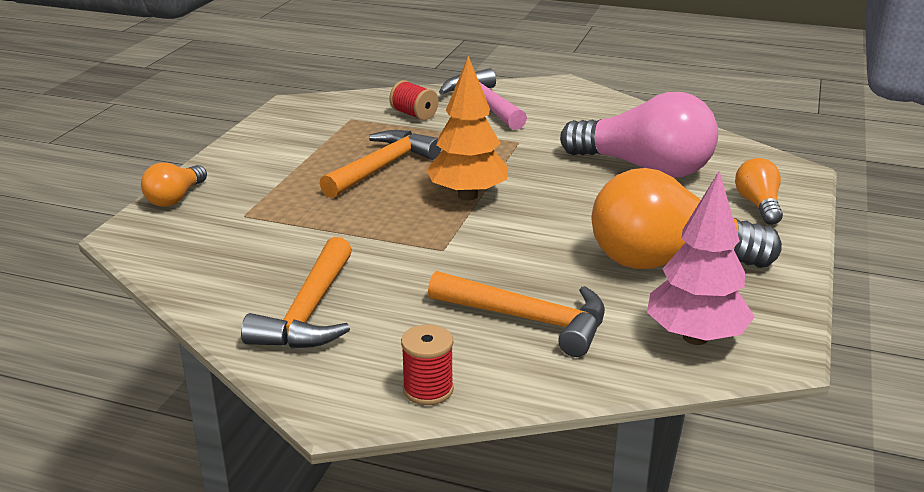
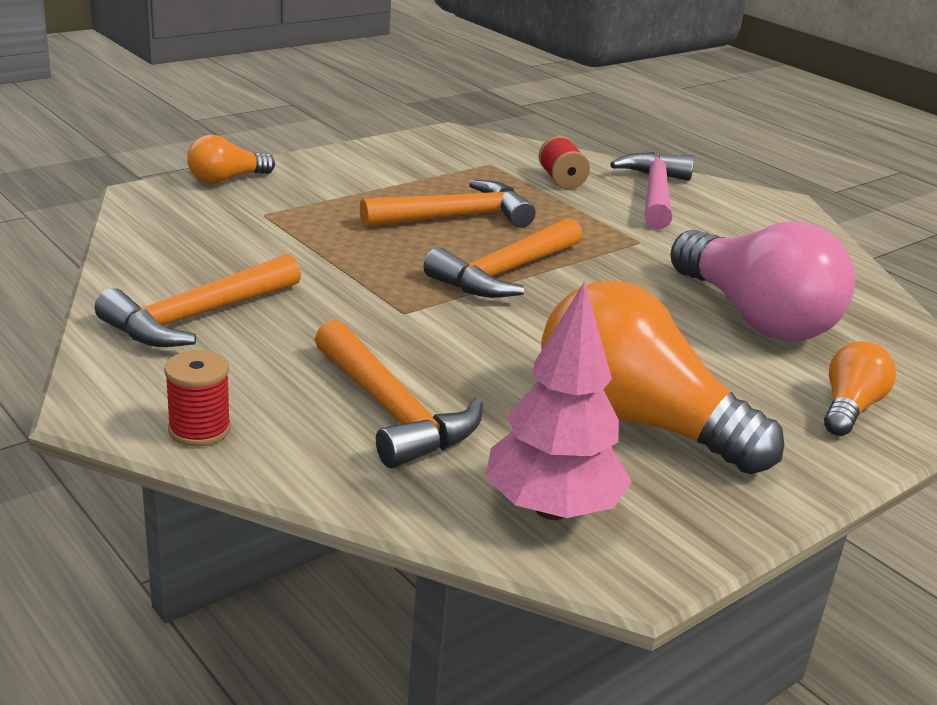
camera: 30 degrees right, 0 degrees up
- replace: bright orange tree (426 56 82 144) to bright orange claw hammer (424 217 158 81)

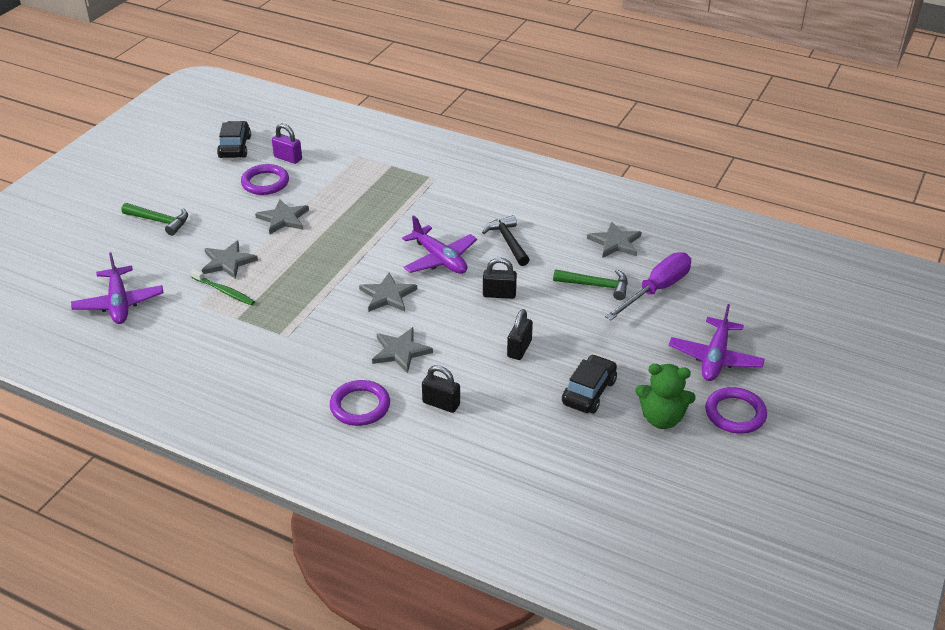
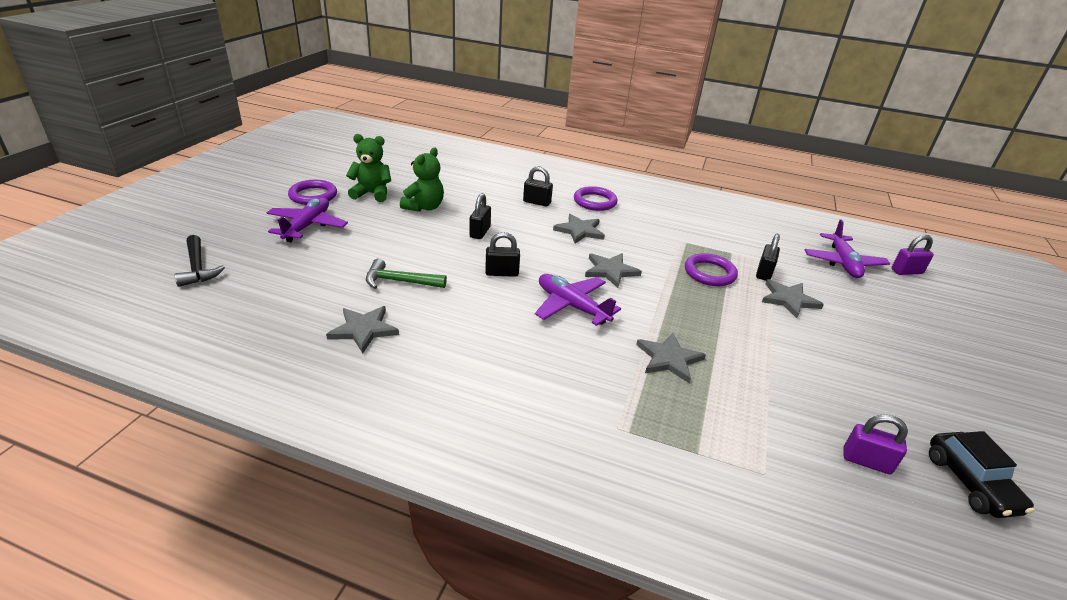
camera: 170 degrees right, 5 degrees down
- move: royal purple ring (241 164 48 31) to (685 253 53 33)
- move: grey five-pointed star (255 199 54 35) to (636 333 70 50)
- delete: emerald claw hammer (122 203 66 33)
- move: black claw hammer (482 215 48 51) to (175 235 50 52)
- rotate: royal purple aeroplane (71 252 92 72) = (805 219 85 59) 150 degrees counterclockwise
- delete: royal purple hand screwdriver (605 252 86 68)
- replace: emerald tooth brush (190 269 65 36) to black small lock (756 234 24 47)
- replace: black automobile (562 354 55 60) to emerald stuffed bear (400 148 44 64)
- insert: royal purple small lock (892 235 42 40)

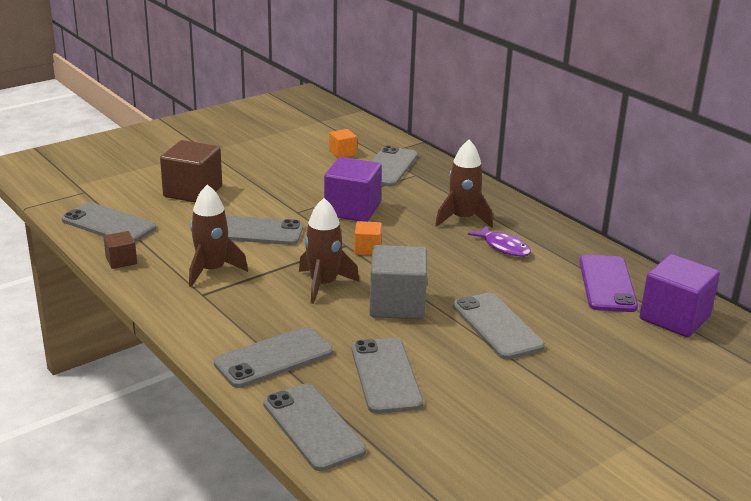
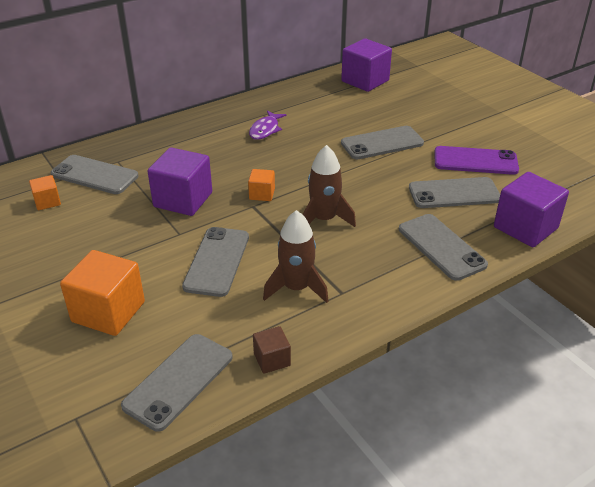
camera: 85 degrees left, 10 degrees up
- recolor: dark brown block (160 140 62 62) to bright orange block (60 250 85 86)
- delete: dark brown toy rocket (435 140 58 88)
- rotate: royal purple fish (468 225 63 32) = (249 110 38 30) 150 degrees clockwise
- delete: grey block (370 245 57 74)
- move: royal purple phone (579 255 59 57) to (434 146 85 29)
- replace: grey phone (263 384 103 87) to royal purple block (494 172 75 75)

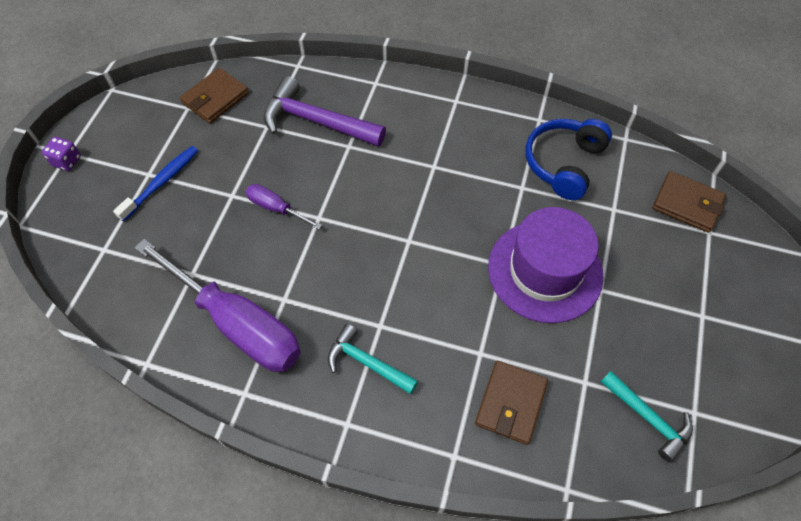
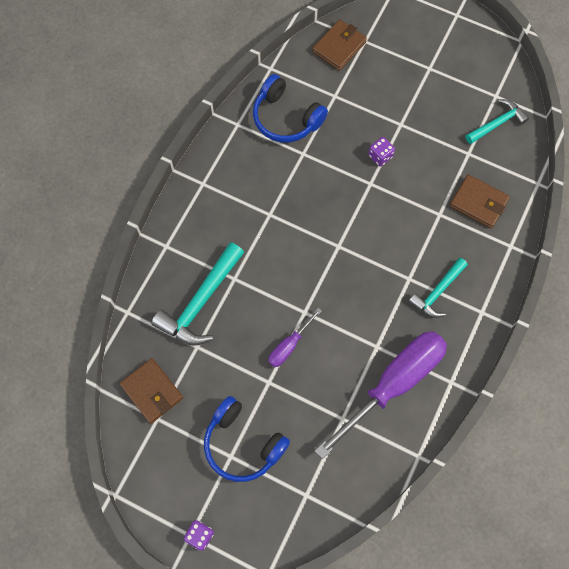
camera: 80 degrees left, 10 degrees up
- recolor: royal purple claw hammer (264 76 122 71) to aqua claw hammer (151 242 93 104)
- replace: cobalt tooth brush (113 146 85 76) to cobalt headphones (204 396 86 86)
- replace: royal purple hat (488 207 116 116) to royal purple die (368 137 27 29)

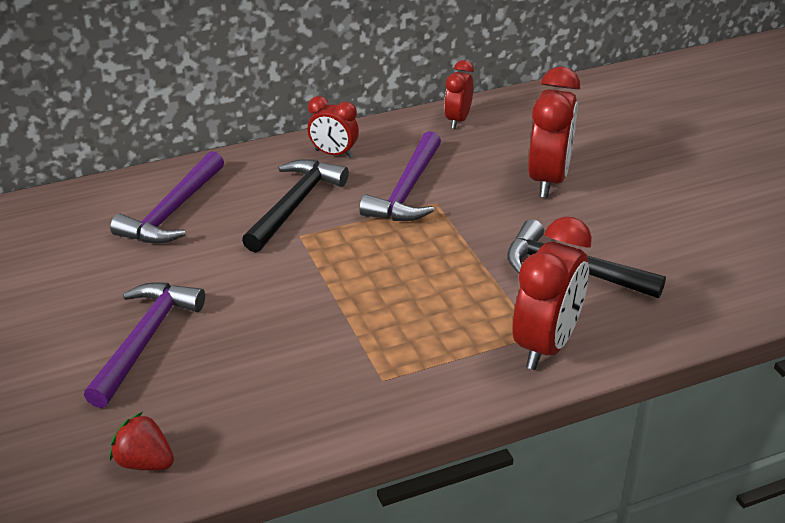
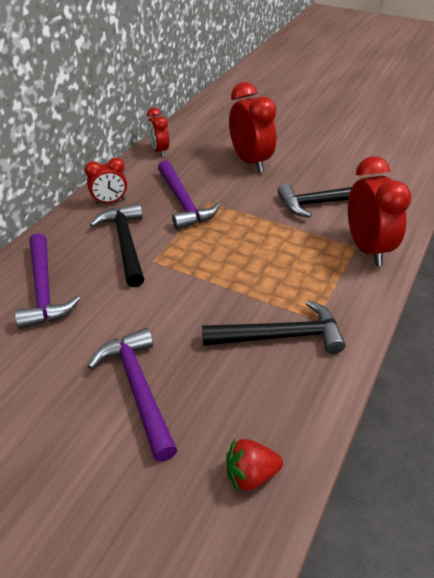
camera: 40 degrees left, 5 degrees up
- insert: black claw hammer (202 300 144 54)

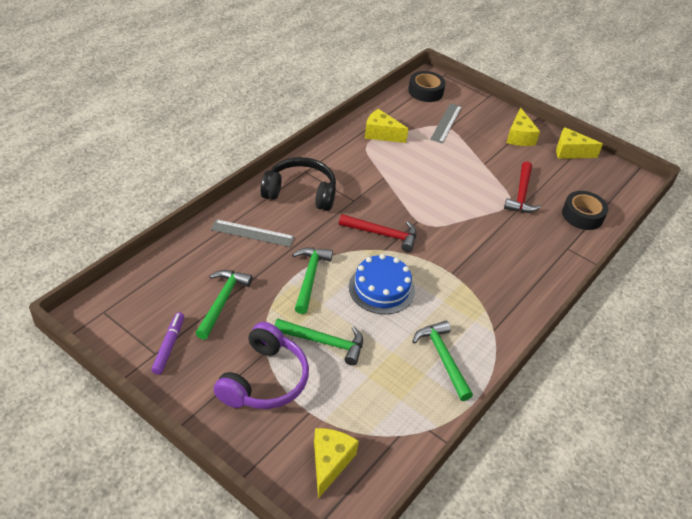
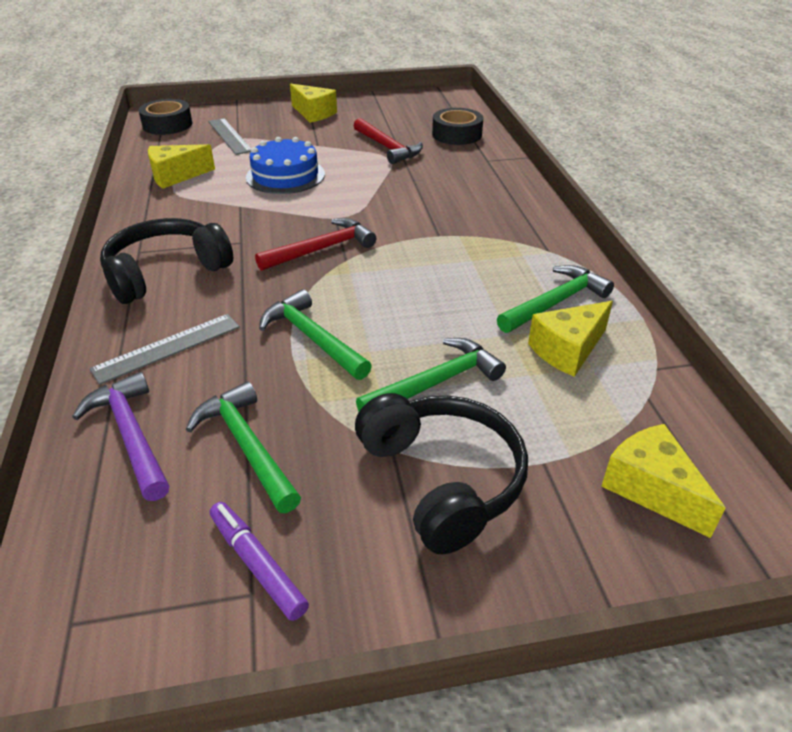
camera: 45 degrees left, 5 degrees down
- move: golden piece of cheese (556 127 47 32) to (528 301 85 76)
- move: cobalt gateau (349 254 66 60) to (246 137 79 57)
- rotate: emerald claw hammer (412 321 61 80) = (497 265 117 68) 120 degrees clockwise
- recolor: royal purple headphones (213 322 96 87) to black headphones (355 393 173 161)
- insert: royal purple claw hammer (72 372 97 129)

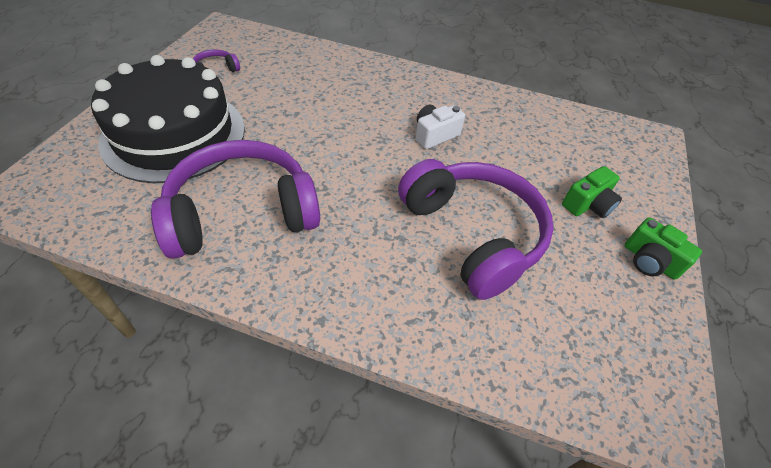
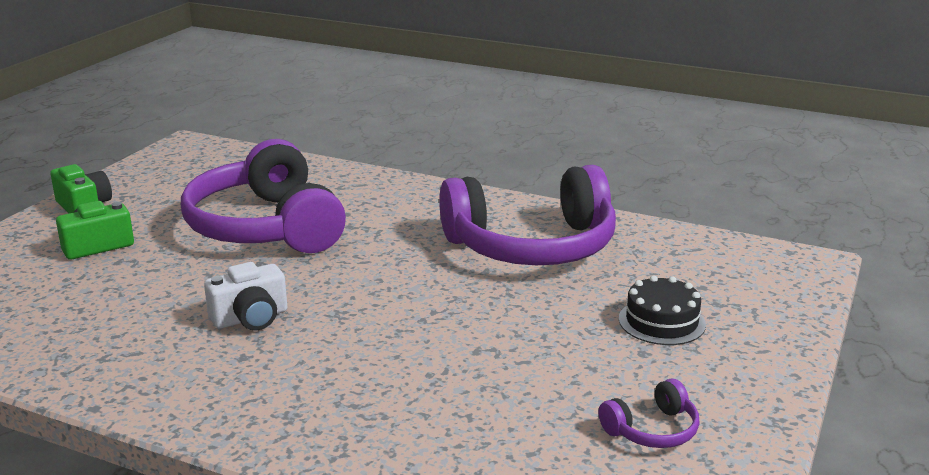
camera: 170 degrees left, 25 degrees down
- resize: black gateau (91 55 154 128) = (619 275 87 70) x0.41

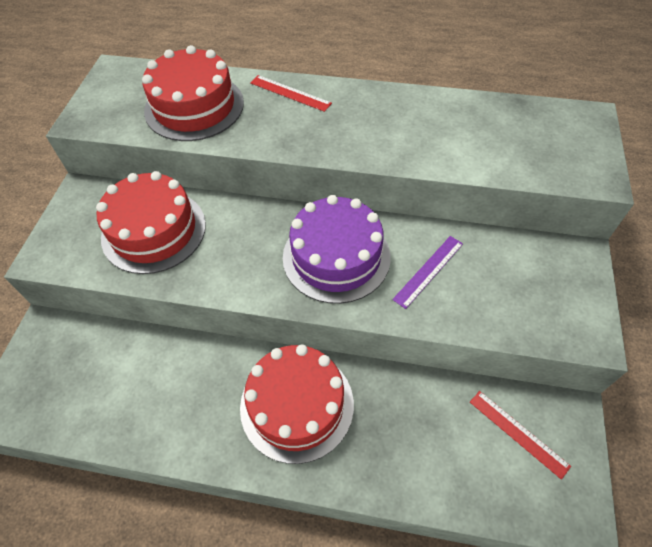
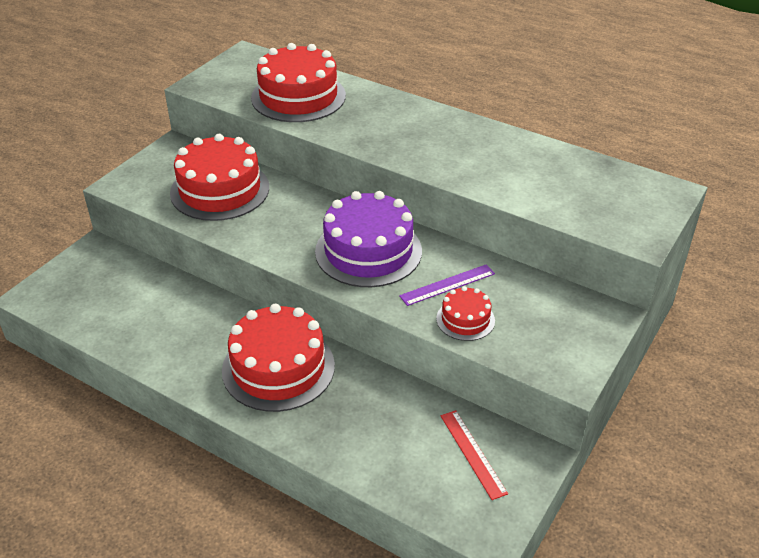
camera: 20 degrees right, 15 degrees down
- delete: crimson straightedge (250 75 82 37)
- insert: crimson gateau (436 286 59 55)

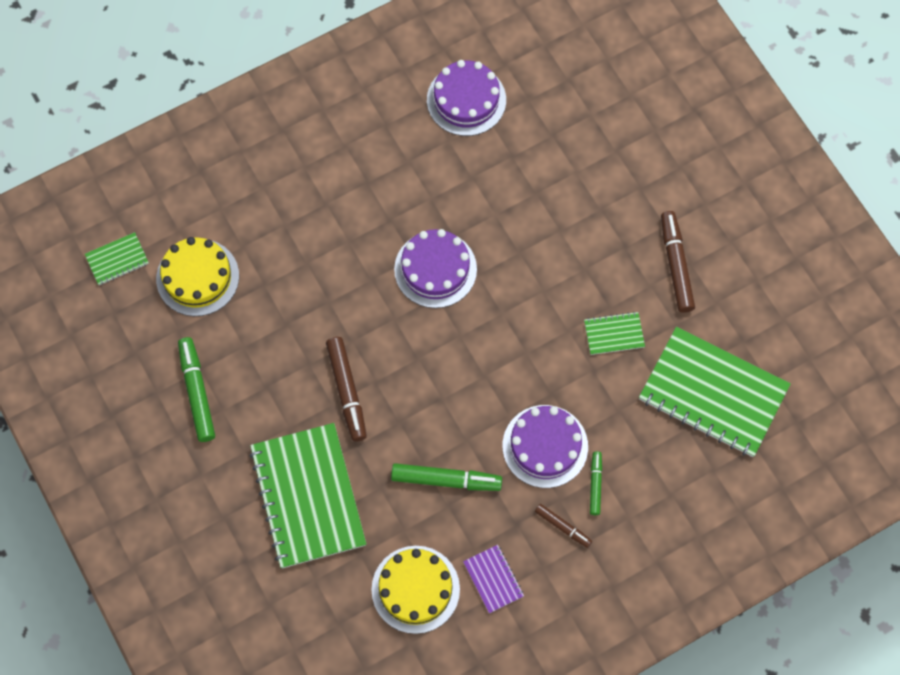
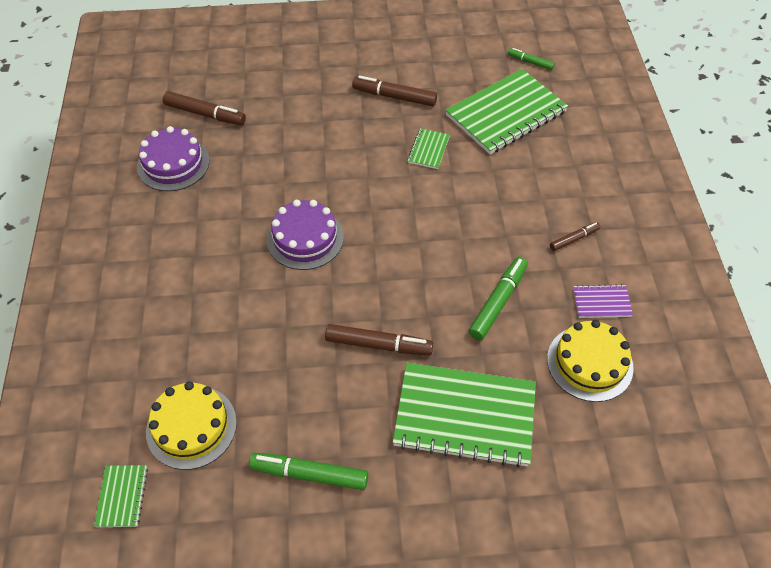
camera: 65 degrees left, 15 degrees down
- delete: royal purple gateau (503 405 85 83)
- move: emerald felt pen (590 451 12 64) to (508 48 47 22)
- insert: dark brown felt pen (163 91 83 34)

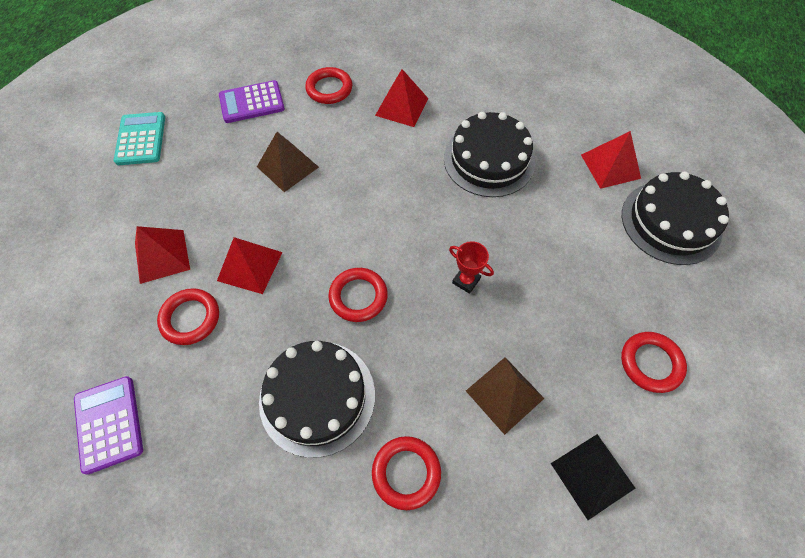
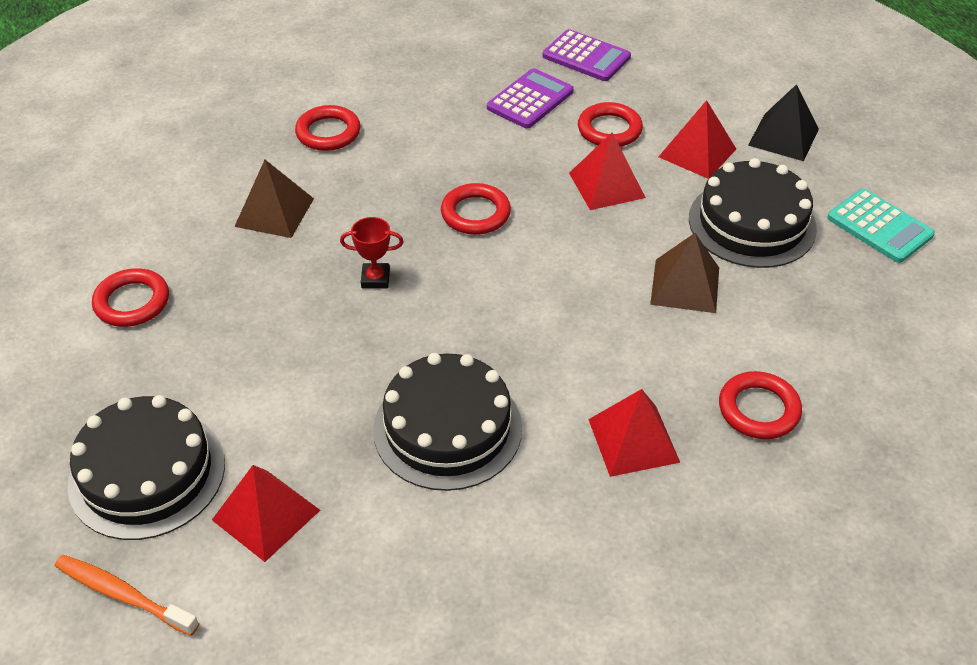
camera: 145 degrees right, 15 degrees down
- move: royal purple adding machine (219 80 66 43) to (487 68 87 61)
- move: black gateau (259 341 116 117) to (689 158 128 110)
- move: black pyramid shape (551 434 84 86) to (748 84 71 77)
- insert: bright orange tooth brush (55 555 144 81)

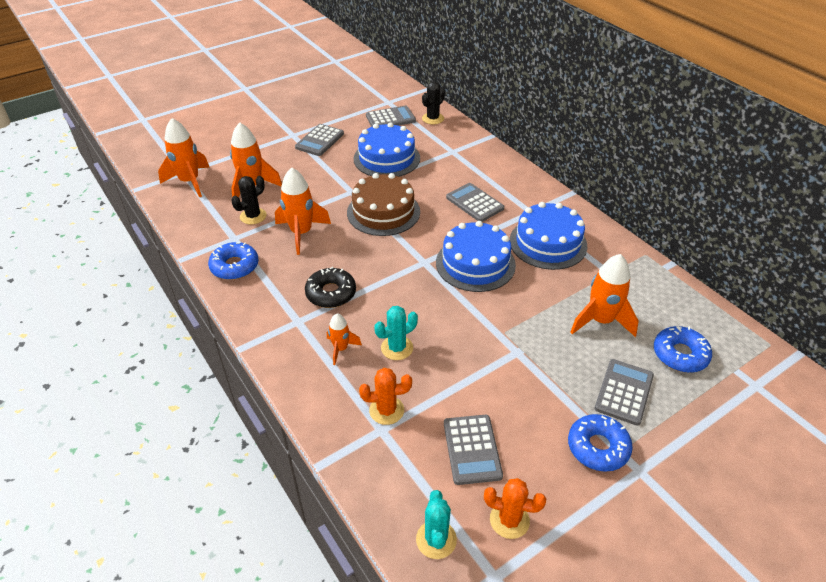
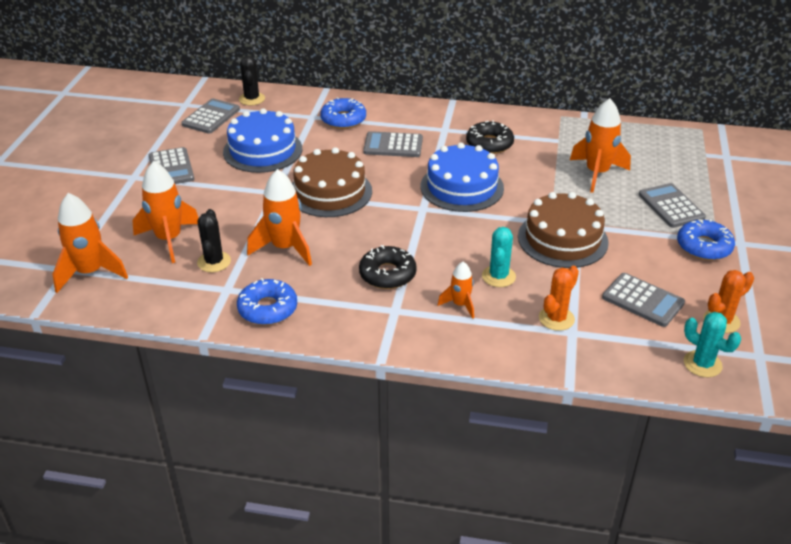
camera: 45 degrees left, 5 degrees down
- replace: cobalt gateau (510 202 77 68) to black glazed donut (466 120 48 34)
- move: cobalt glazed donut (654 326 58 47) to (320 97 46 32)
- insert: dark brown gateau (518 192 91 76)

